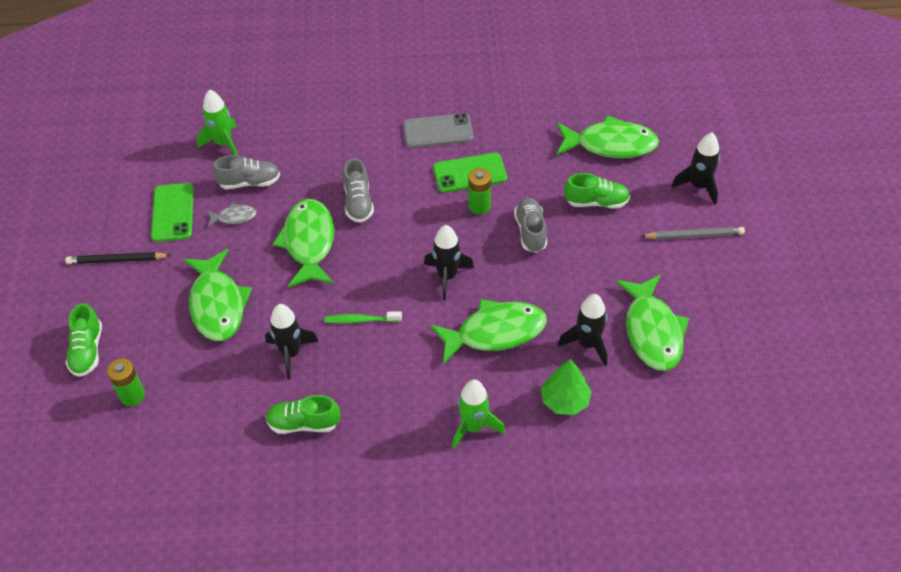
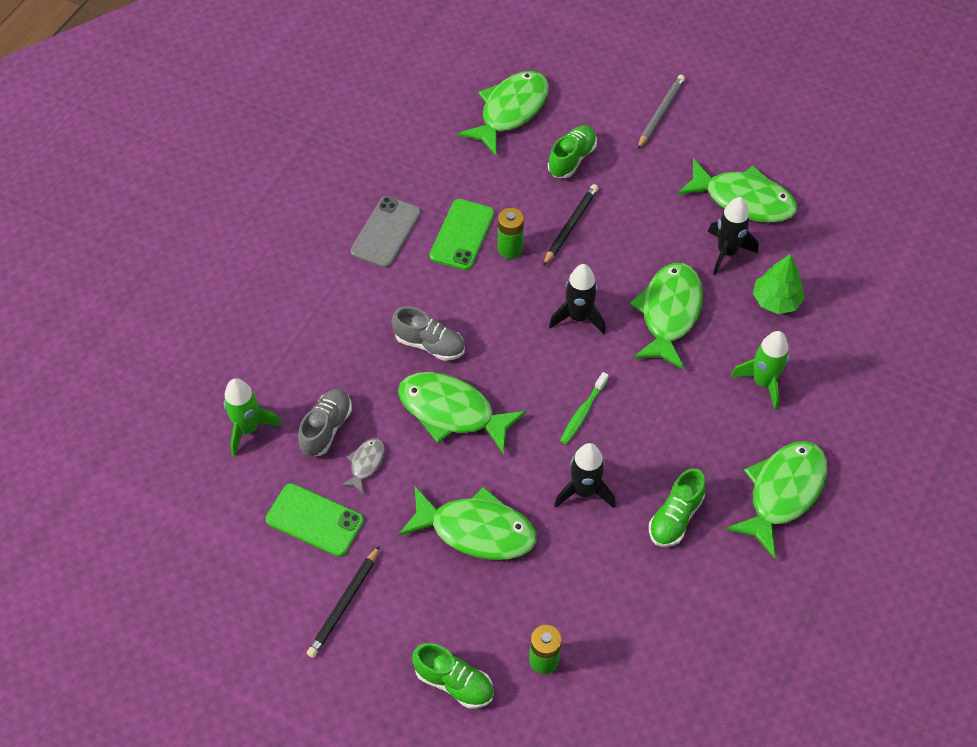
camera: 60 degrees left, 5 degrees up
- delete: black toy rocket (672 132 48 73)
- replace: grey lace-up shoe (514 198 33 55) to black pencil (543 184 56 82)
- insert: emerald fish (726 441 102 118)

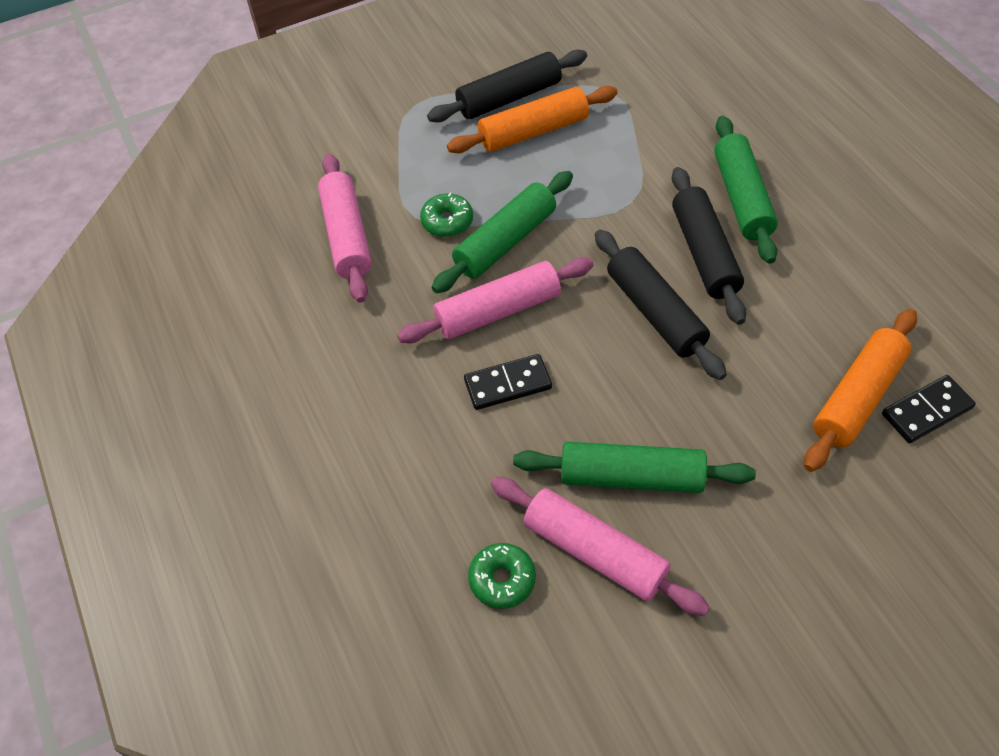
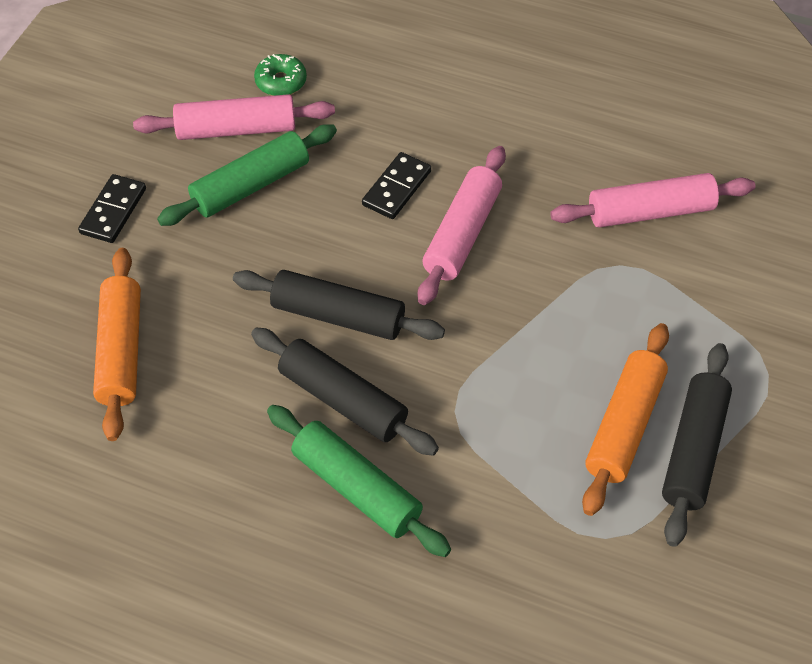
camera: 135 degrees right, 0 degrees up
- rotate: pink dough roller (318 154 54 149) = (550 173 205 55) 45 degrees counterclockwise
- delete: emerald dough roller (432 171 141 122)
- delete: emerald glazed donut (420 193 53 44)
- move: black domino tile (882 375 94 68) to (78 174 68 69)

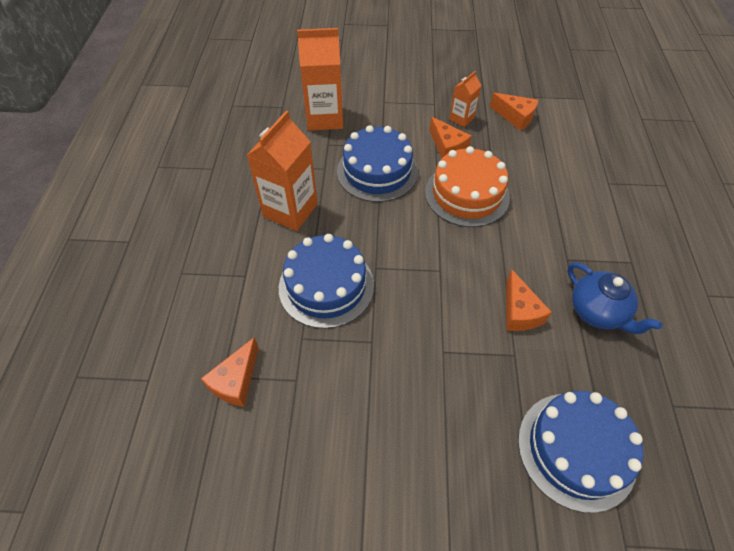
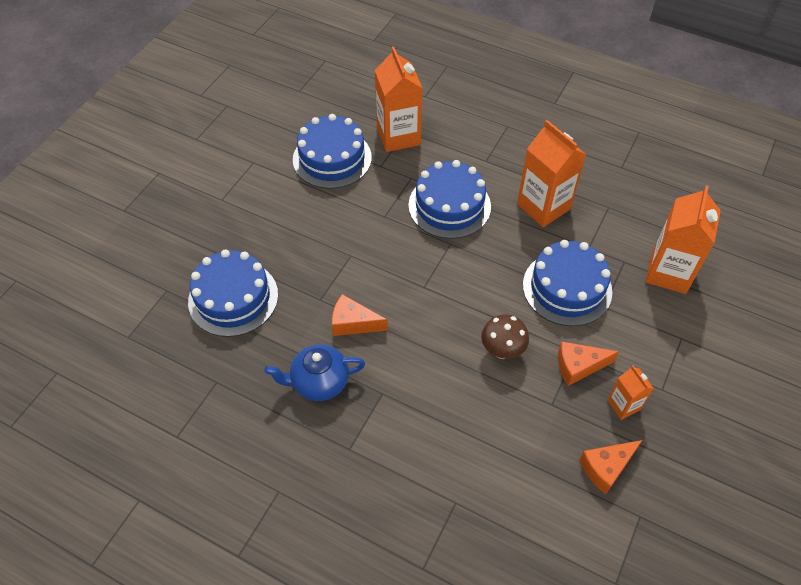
camera: 115 degrees right, 0 degrees up
- replace: bright orange gateau (425 146 85 81) to dark brown toadstool (481 314 48 45)
- replace: bright orange piece of cheese (201 337 58 70) to bright orange juice carton (375 47 48 105)
- insert: cobalt gateau (293 114 79 75)

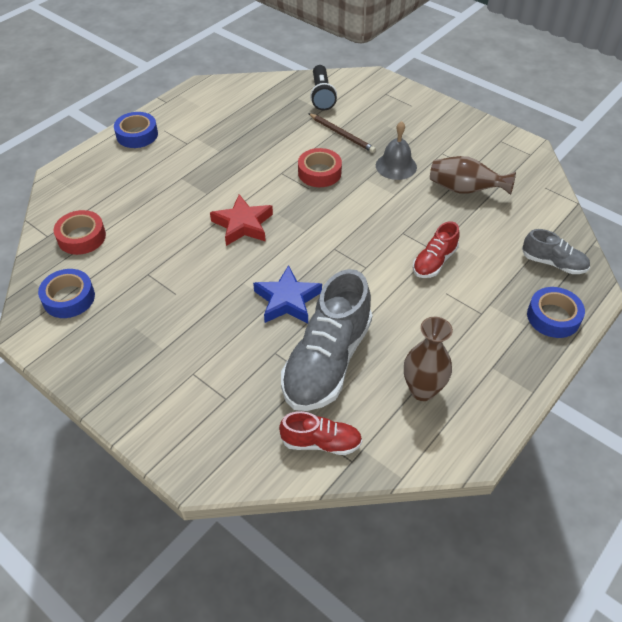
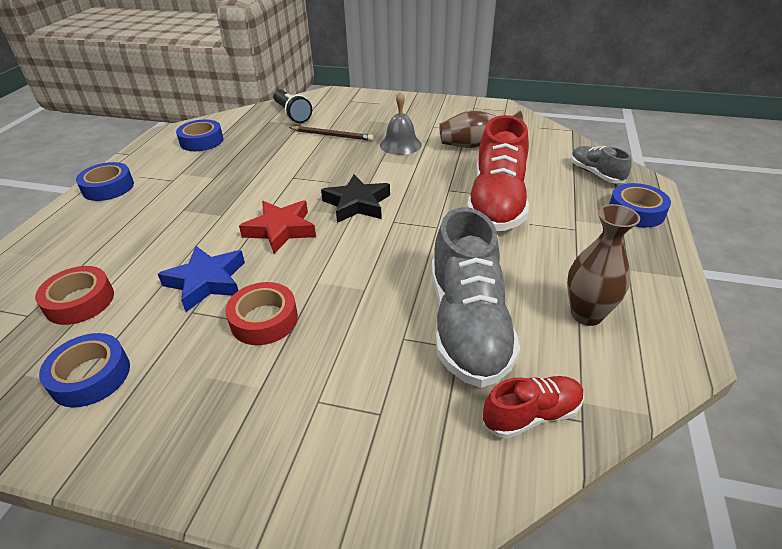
camera: 25 degrees left, 10 degrees down
- move: crimson tape (298 148 44 39) to (225 282 73 63)
- resize: crimson lace-up shoe (413 221 47 57) = (467 115 62 116) x1.95
- rotate: grey lace-up shoe (522 229 68 45) = (571 146 60 37) 120 degrees counterclockwise
- move: cobalt five-pointed star (253 265 69 58) to (158 246 87 66)
- insert: cobalt tape (176 119 48 32)
- insert: black five-pointed star (321 174 69 49)

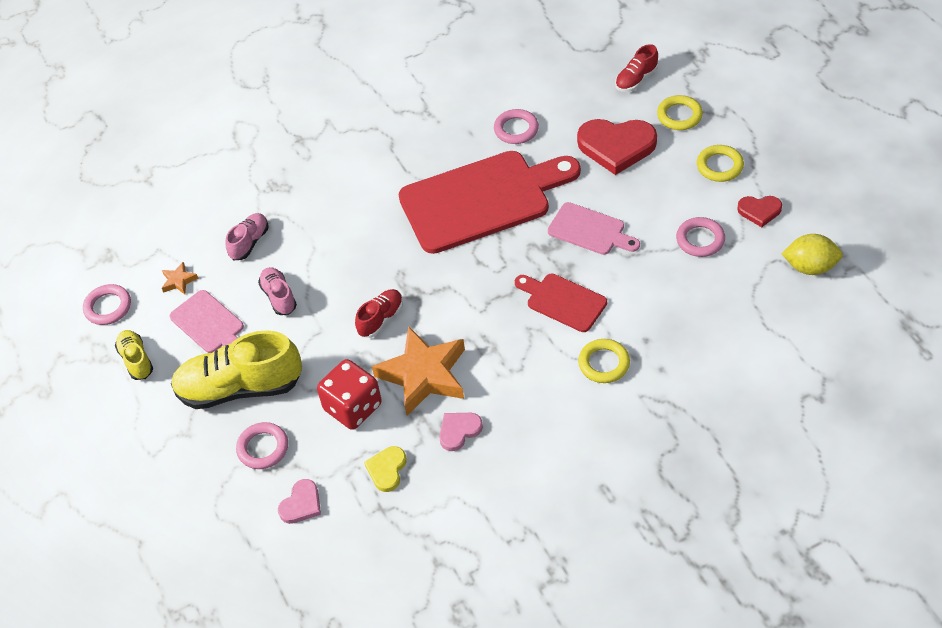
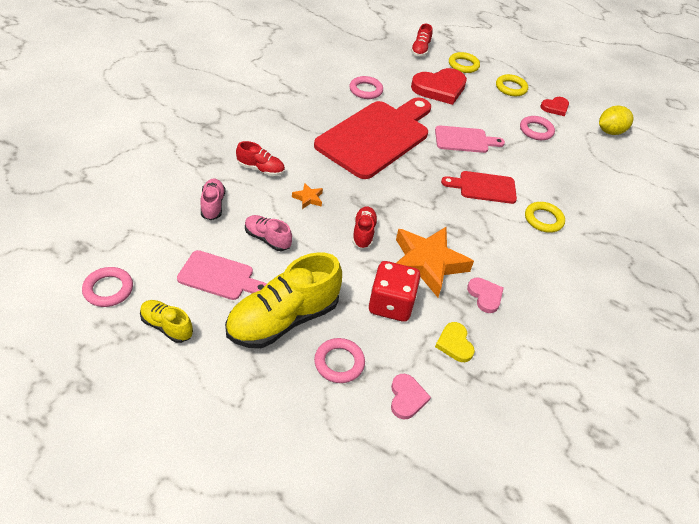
camera: 40 degrees left, 5 degrees down
- move: bright orange five-pointed star (162 262 37 33) to (292 183 31 26)
- rotate: pink heart (439 413 44 38) = (467 278 37 35) 135 degrees clockwise
- insert: crimson lace-up shoe (236 141 49 35)

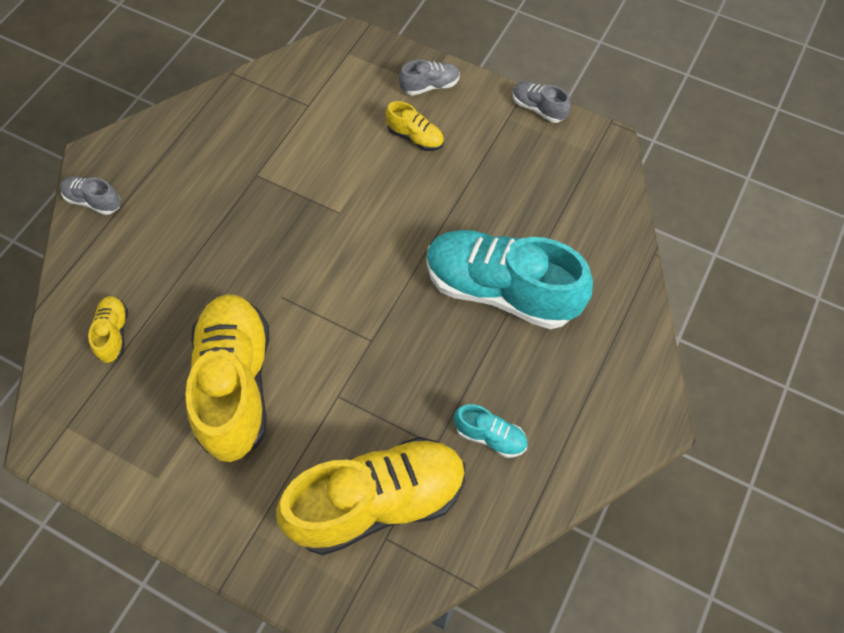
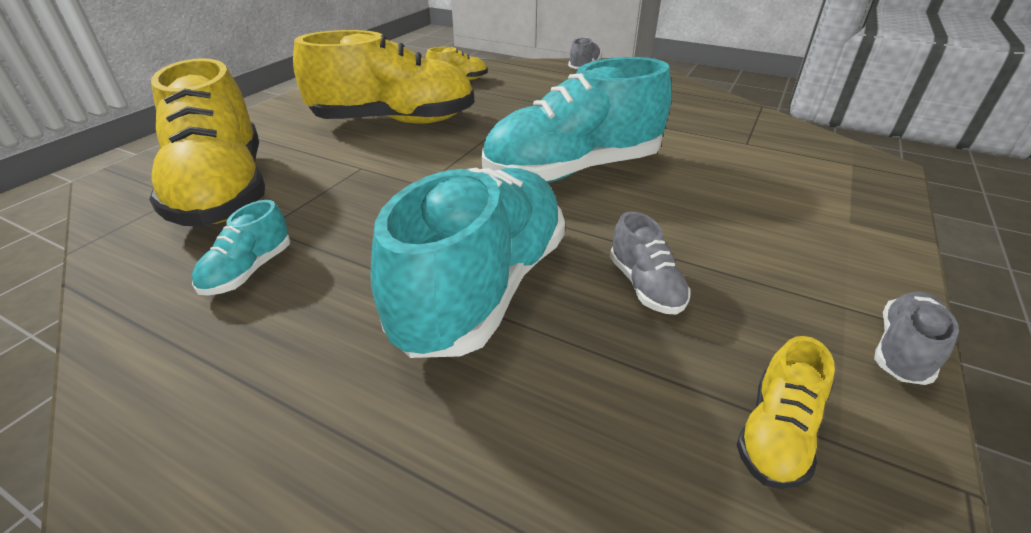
camera: 90 degrees right, 25 degrees down
- move: grey lace-up shoe (399 60 61 36) to (610 211 81 104)
- move: golden lace-up shoe (386 101 58 50) to (737 336 98 153)
- insert: aqua lace-up shoe (482 57 190 126)

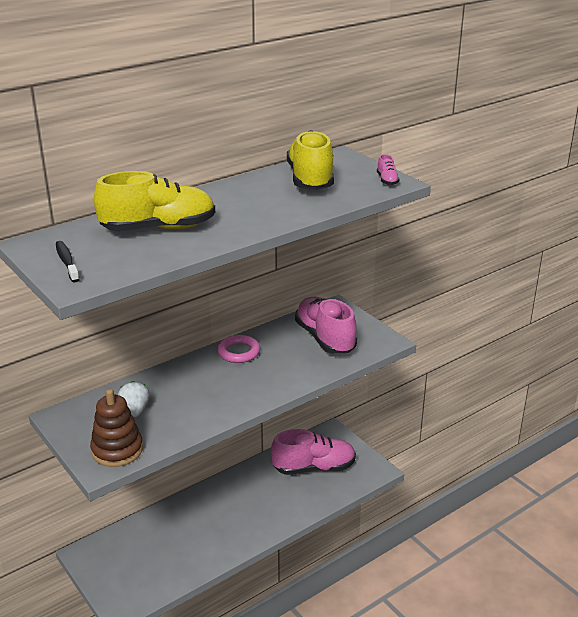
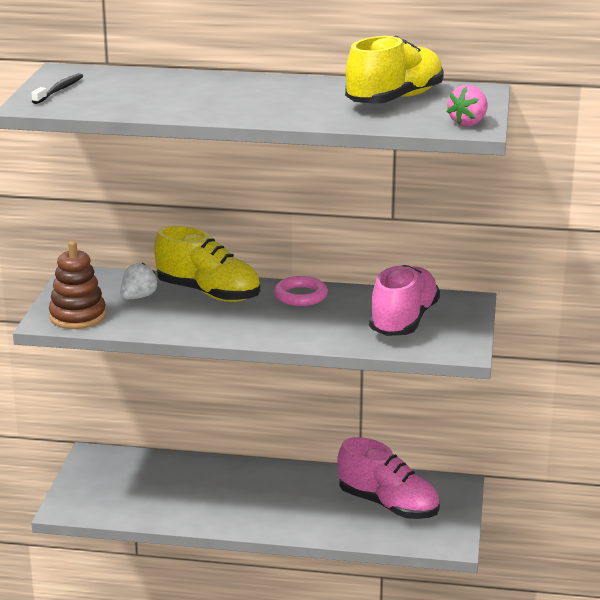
camera: 45 degrees right, 5 degrees down
- replace: pink lace-up shoe (377 154 23 31) to pink toy strawberry (447 85 41 41)
- move: golden lace-up shoe (94 171 121 60) to (154 226 106 76)

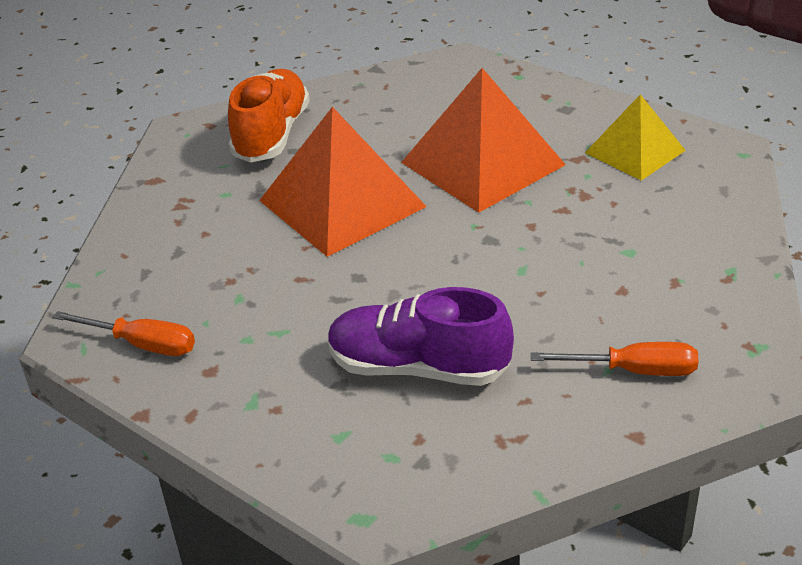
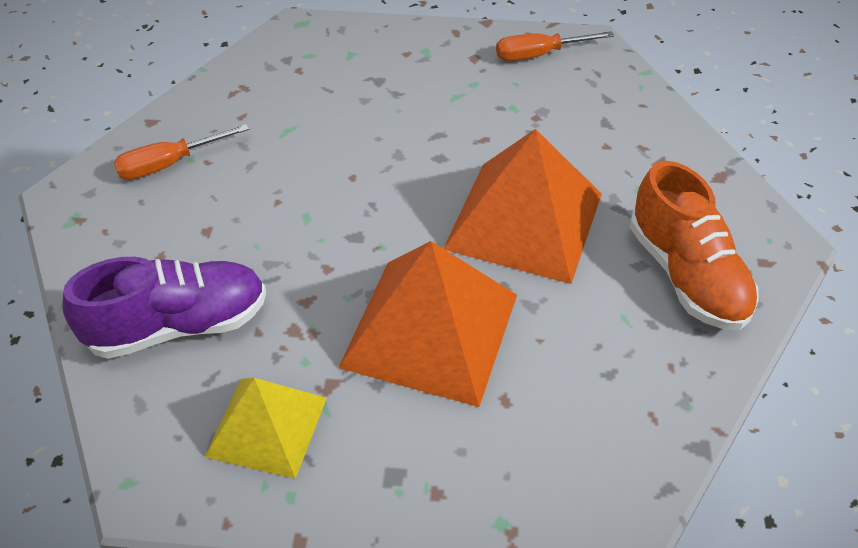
camera: 145 degrees right, 10 degrees up
- move: royal purple lace-up shoe (328 287 186 99) to (62 257 204 102)

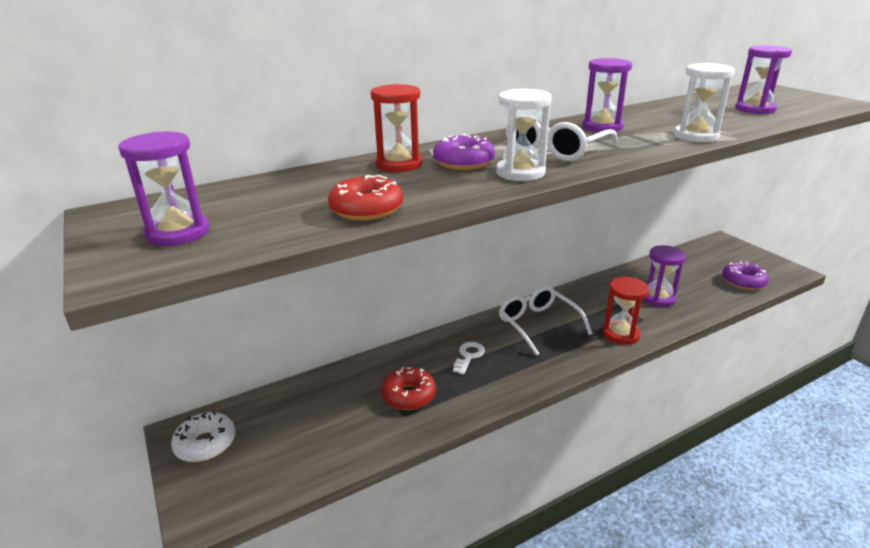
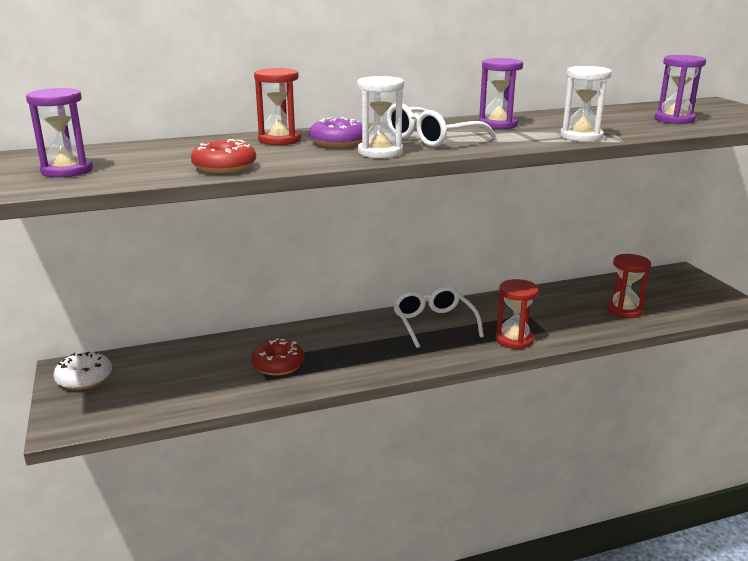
camera: 10 degrees right, 5 degrees down
- delete: royal purple hourglass (643 245 43 62)
- delete: royal purple glazed donut (722 261 47 29)
- delete: white latchkey (453 342 32 33)
- insert: crimson hourglass (607 254 44 64)

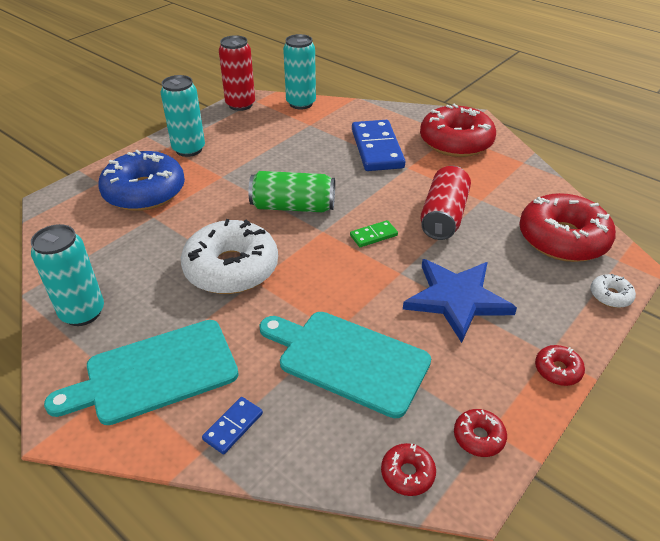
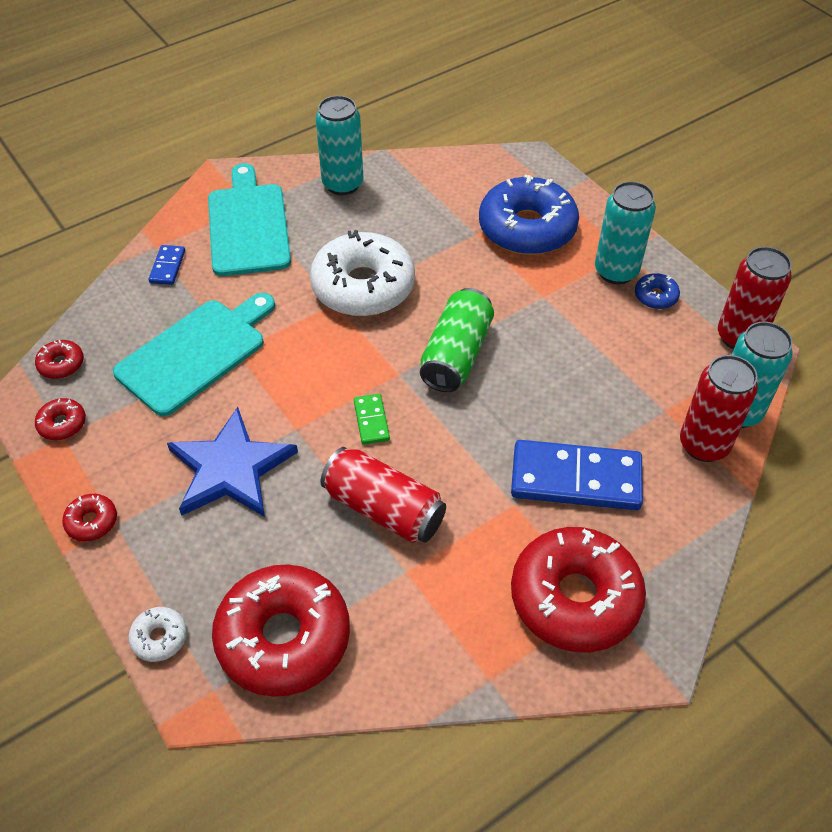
camera: 105 degrees right, 10 degrees up
- rotate: cobalt domino tile (202 397 61 57) = (149 245 36 40) 45 degrees clockwise
- insert: cobalt glazed donut (635 273 45 36)
- insert: crimson can (680 355 78 107)

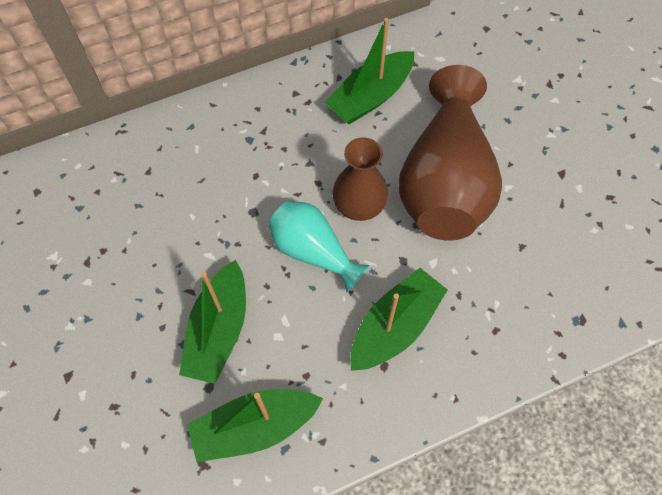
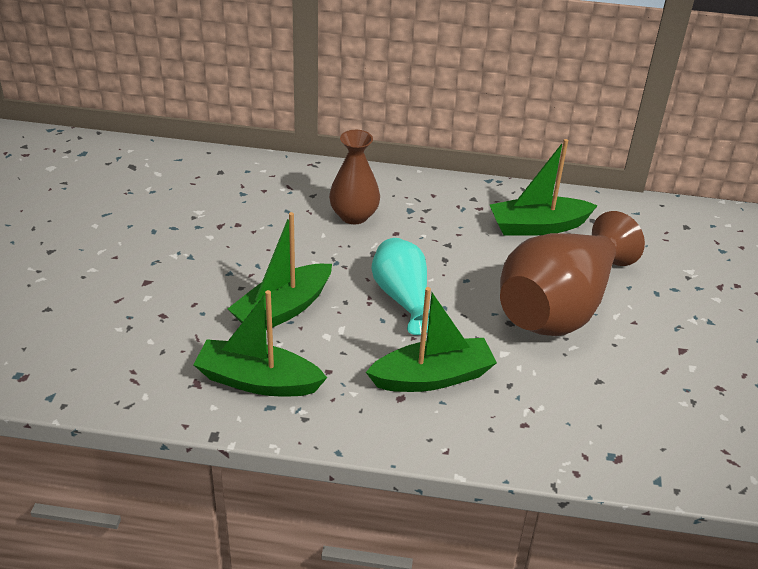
camera: 30 degrees right, 25 degrees down
- move: dark brown vase (332 137 56 84) to (329 130 51 94)

